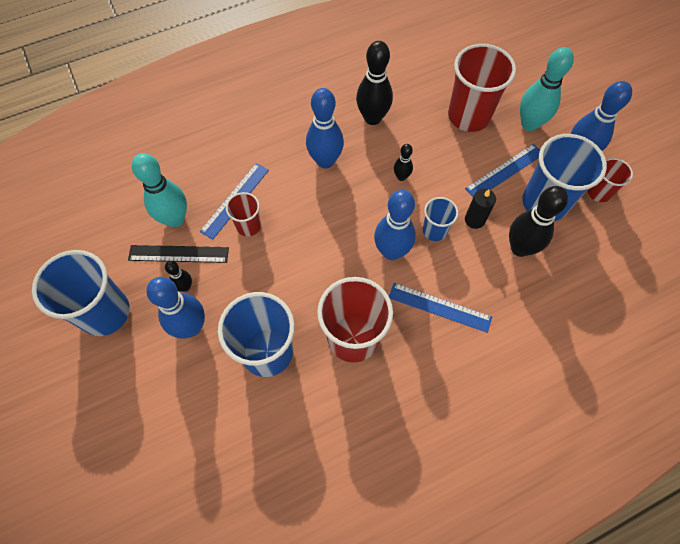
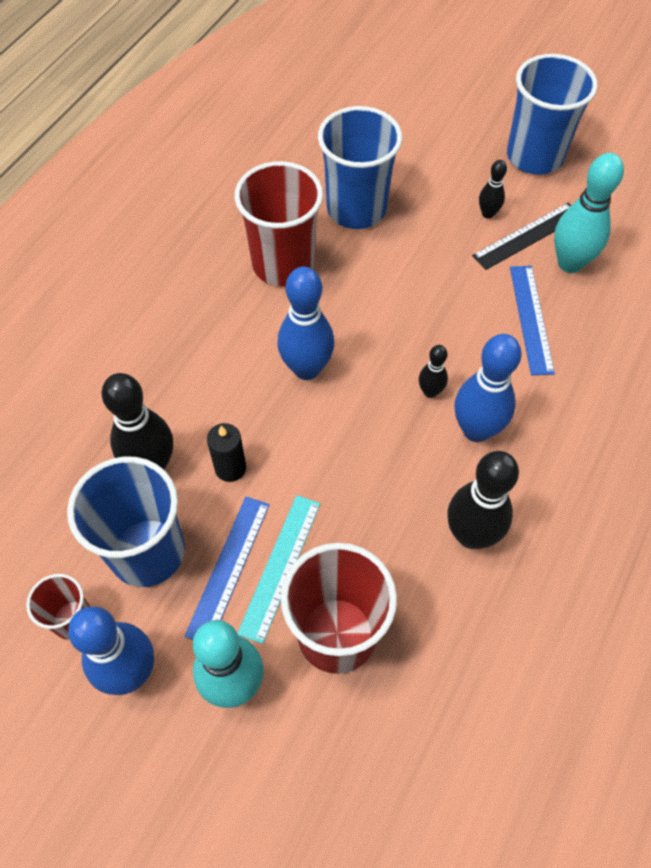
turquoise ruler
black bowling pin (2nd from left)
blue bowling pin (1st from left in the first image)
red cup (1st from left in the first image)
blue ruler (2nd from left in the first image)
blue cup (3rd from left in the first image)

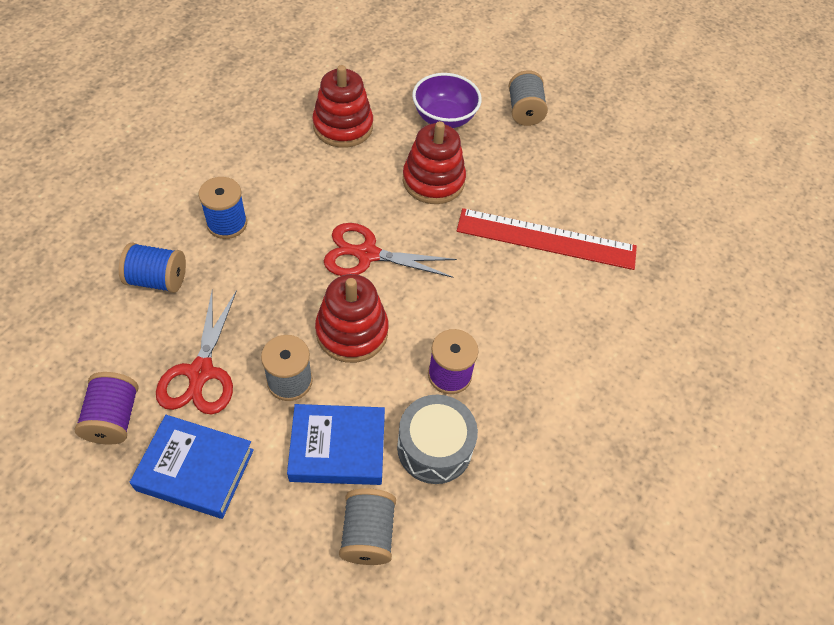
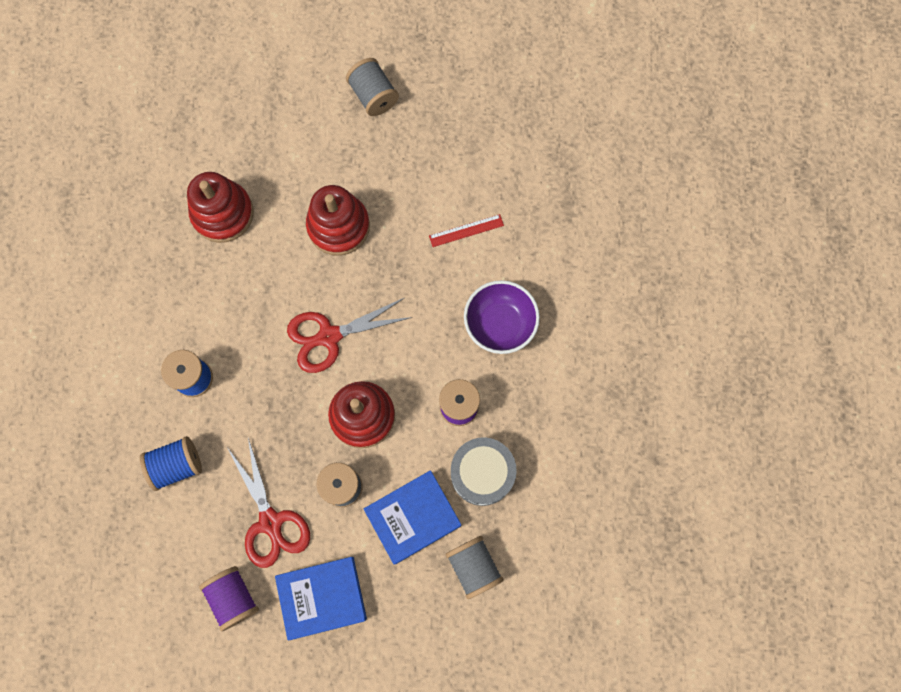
red ruler
purple bowl

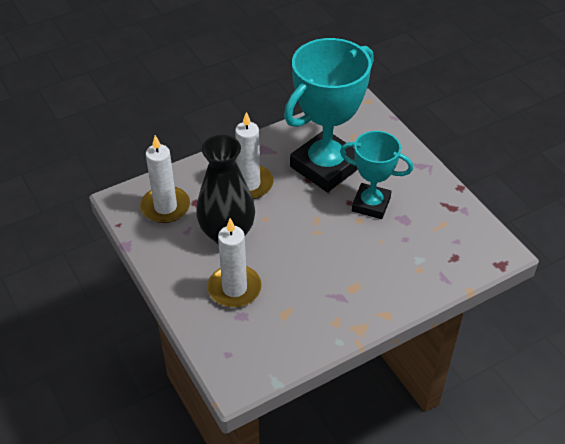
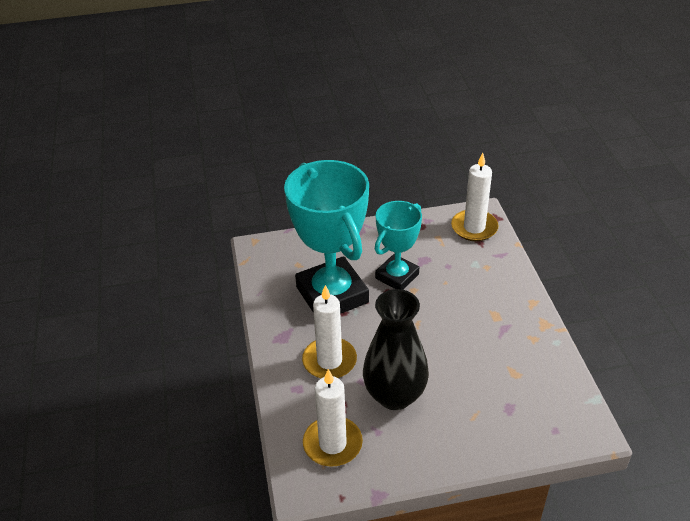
white candle (3rd from left)

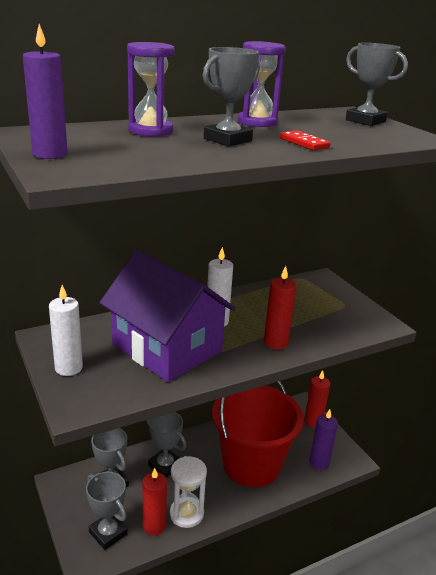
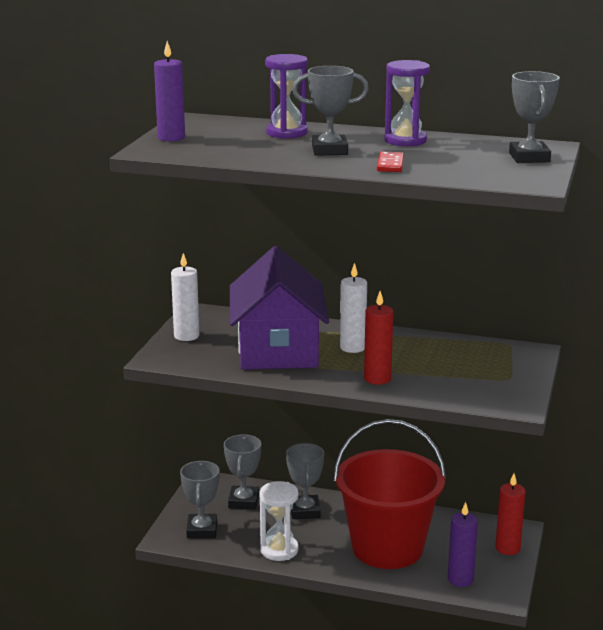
red candle (1st from left in the first image)

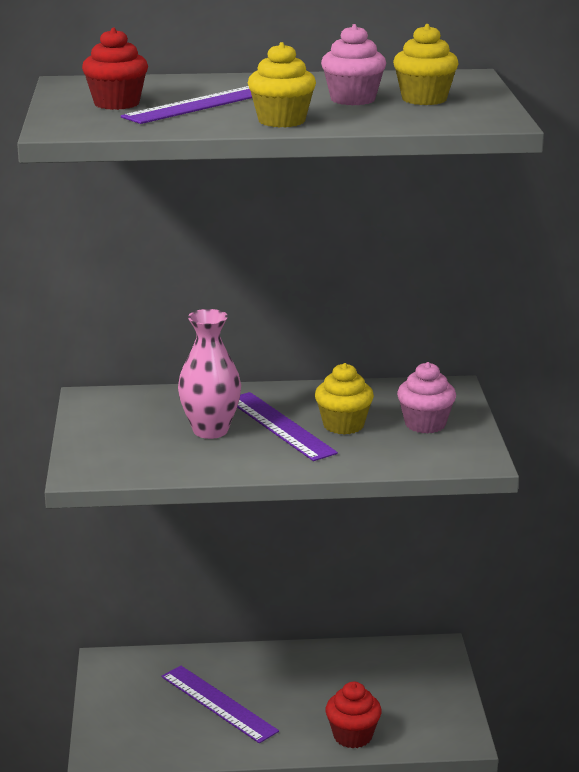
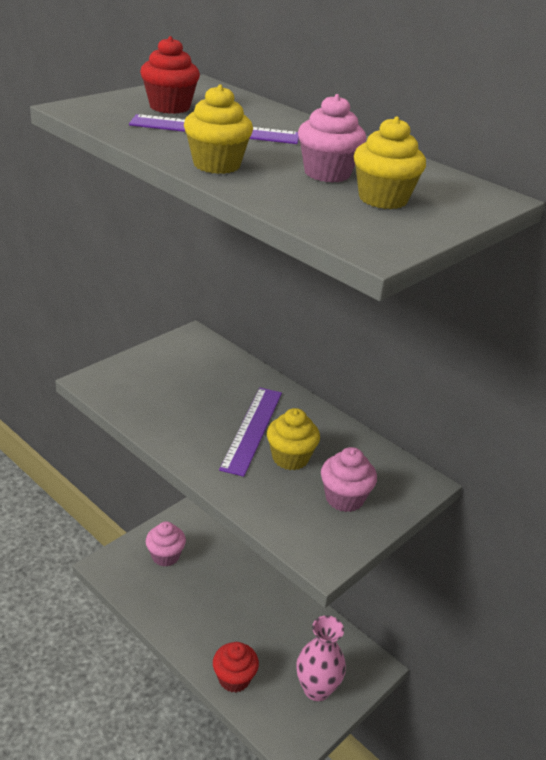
pink cupcake (1st from left)
pink vase
purple ruler (2nd from left in the first image)

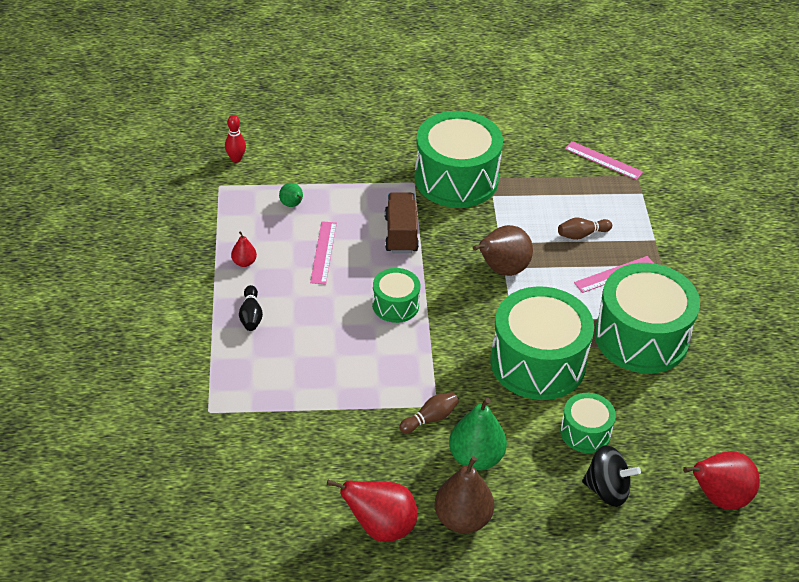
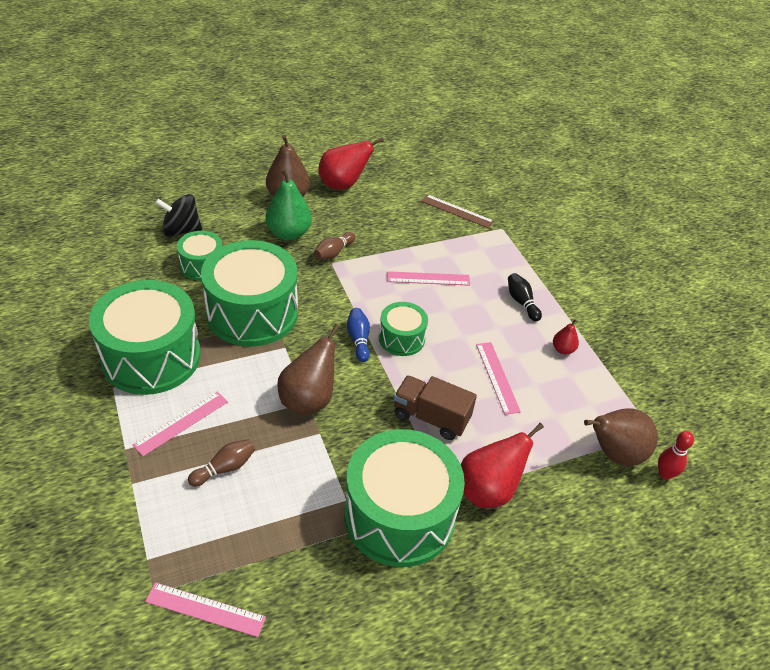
blue bowling pin
pink ruler (3rd from left)
brown truck
brown ruler
red pear (2nd from left)
brown pear (3rd from left)
green pear (1st from left in the first image)

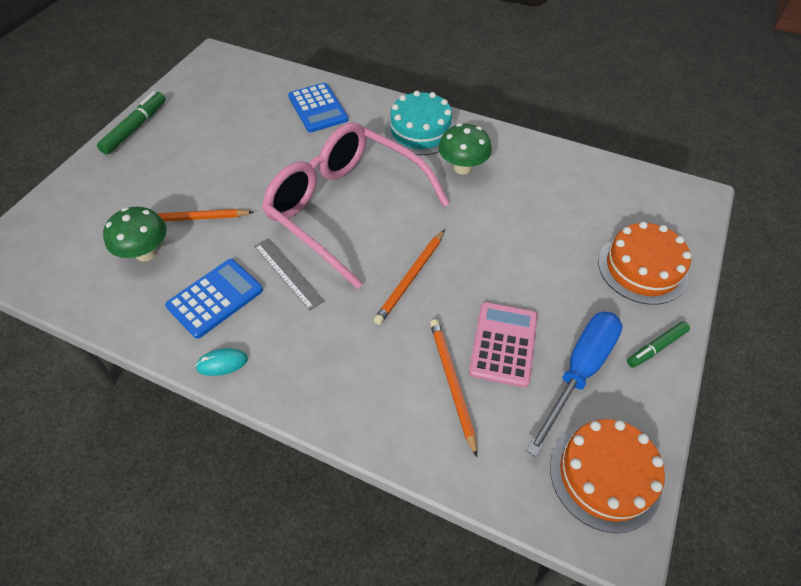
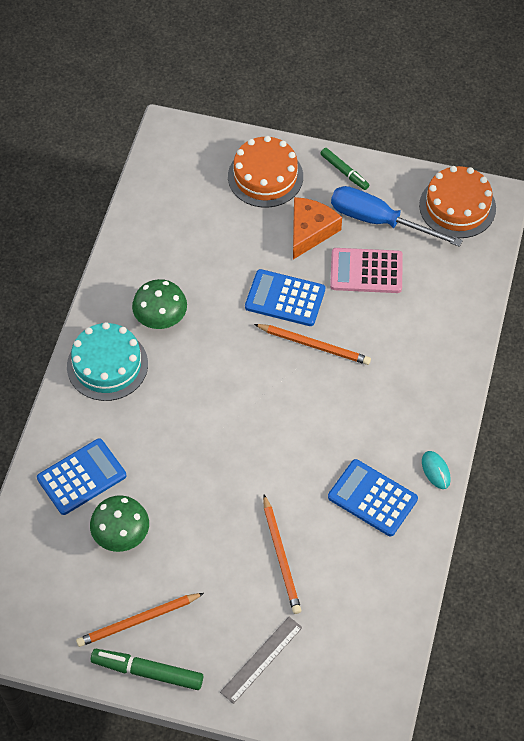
orange pencil (1st from left)
green mushroom (1st from left)
grey ruler
blue calculator (2nd from left)
orange cheese
pink glasses

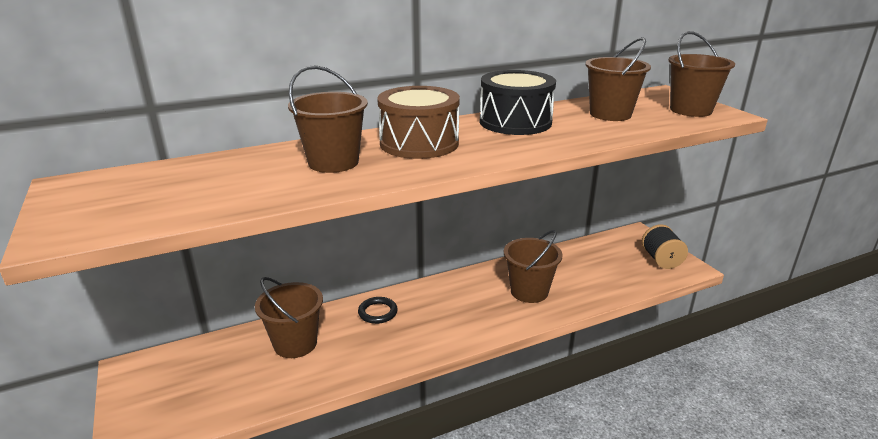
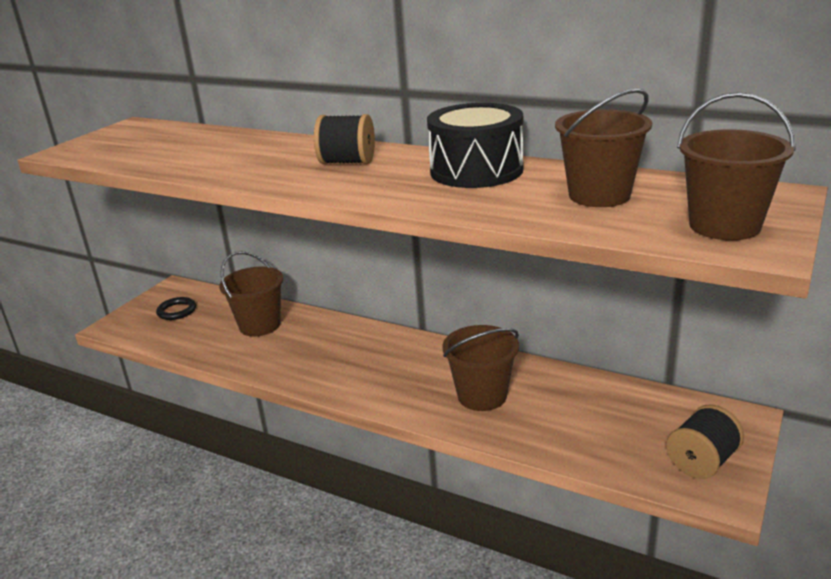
black ring
black spool (1st from left)
brown bucket (2nd from left in the first image)

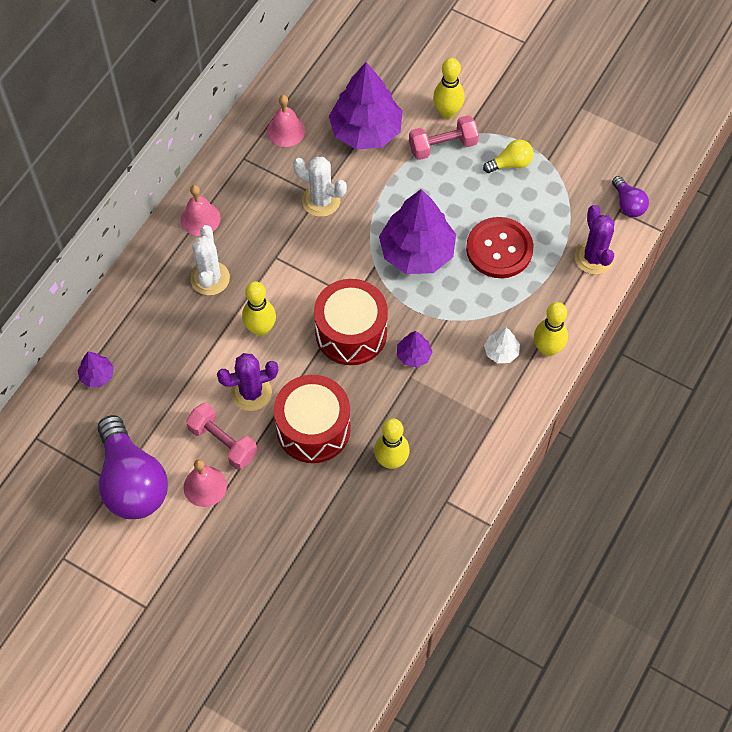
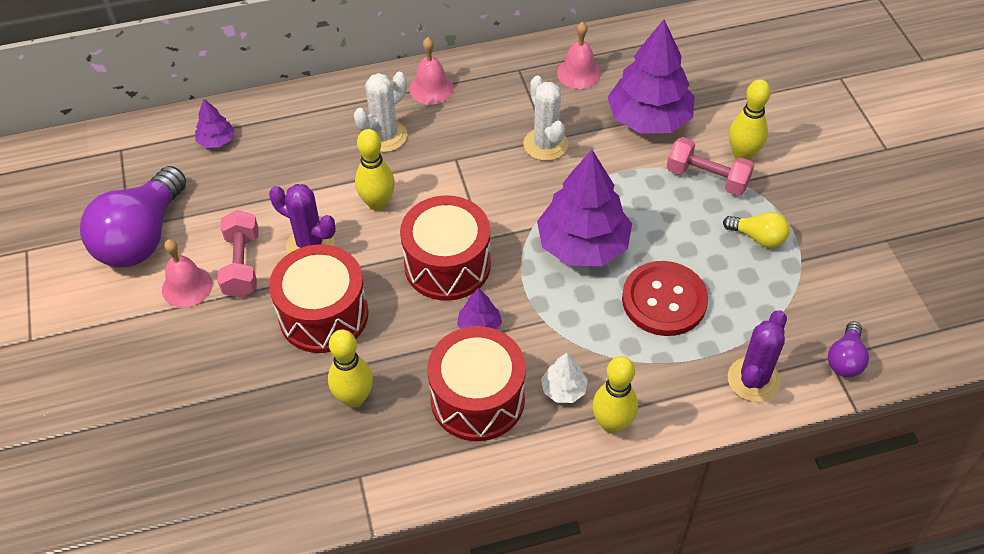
red drum (3rd from left)

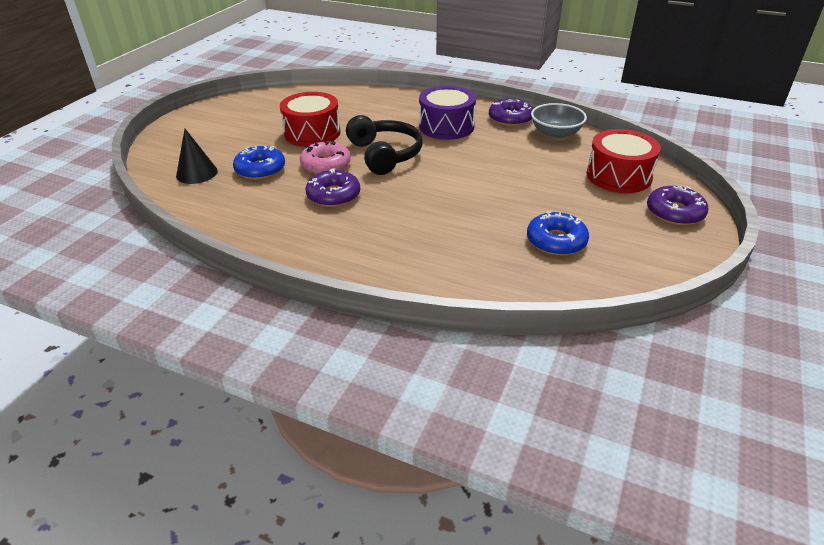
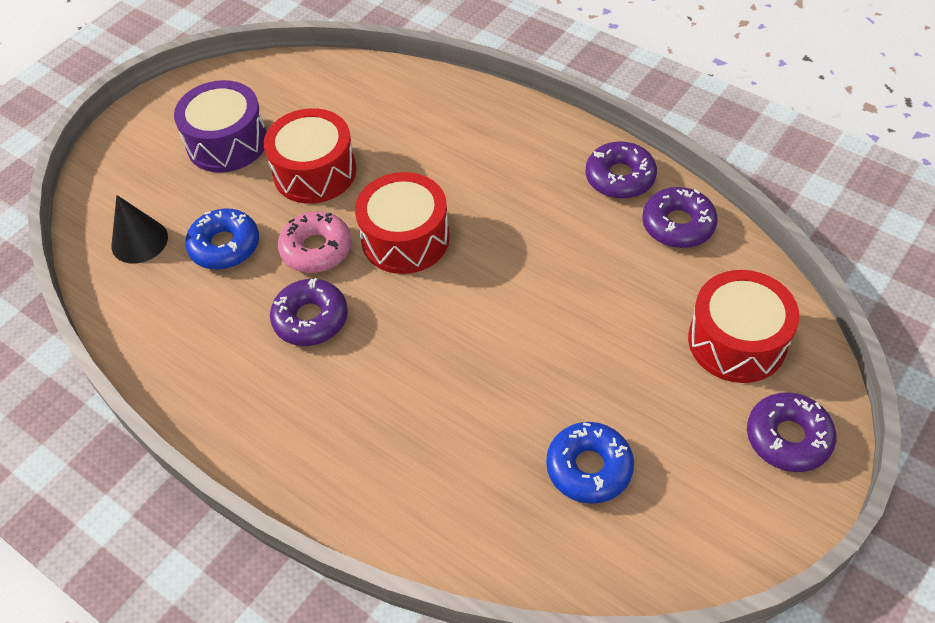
purple drum
red drum (2nd from left)
purple donut (3rd from left)

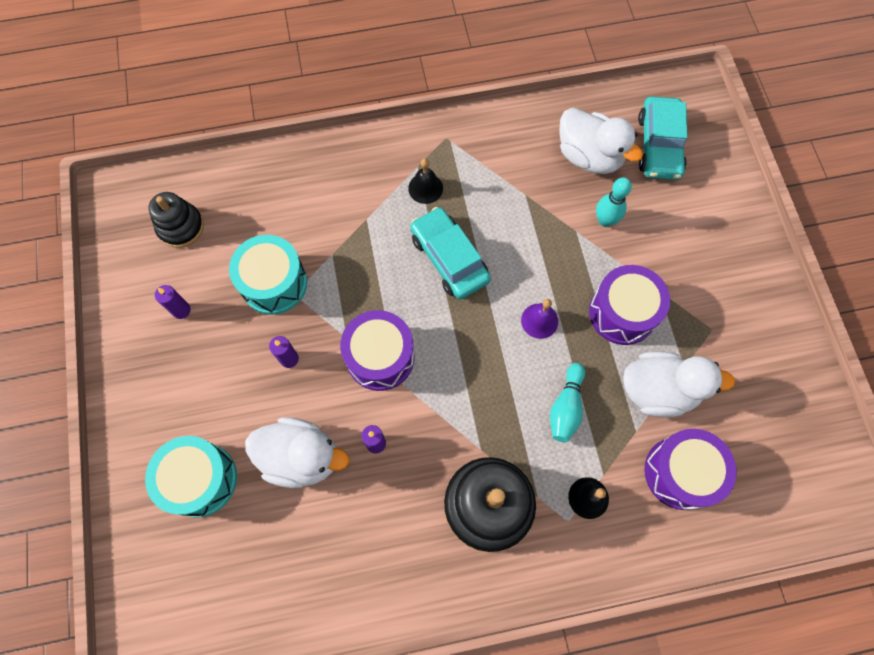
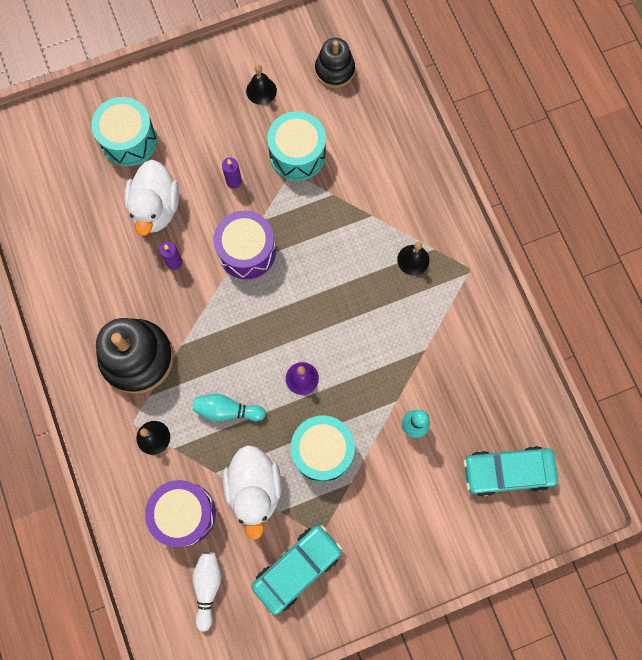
white bowling pin
black bell (2nd from left)
turquoise car (1st from left)
turquoise drum (3rd from left)
white duck (2nd from left in the first image)

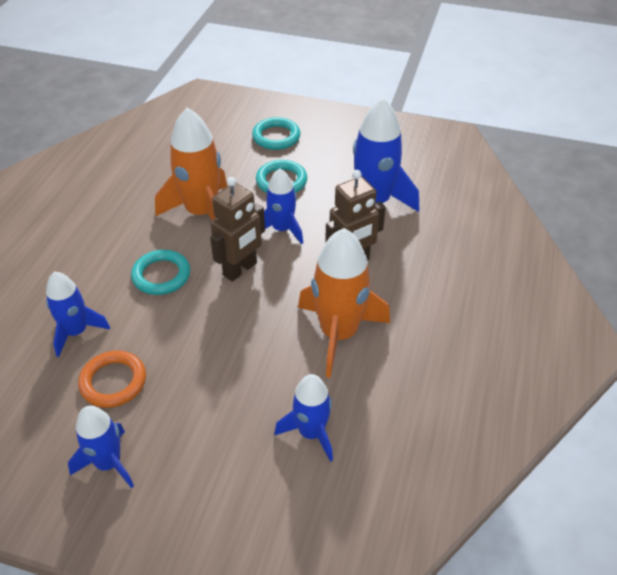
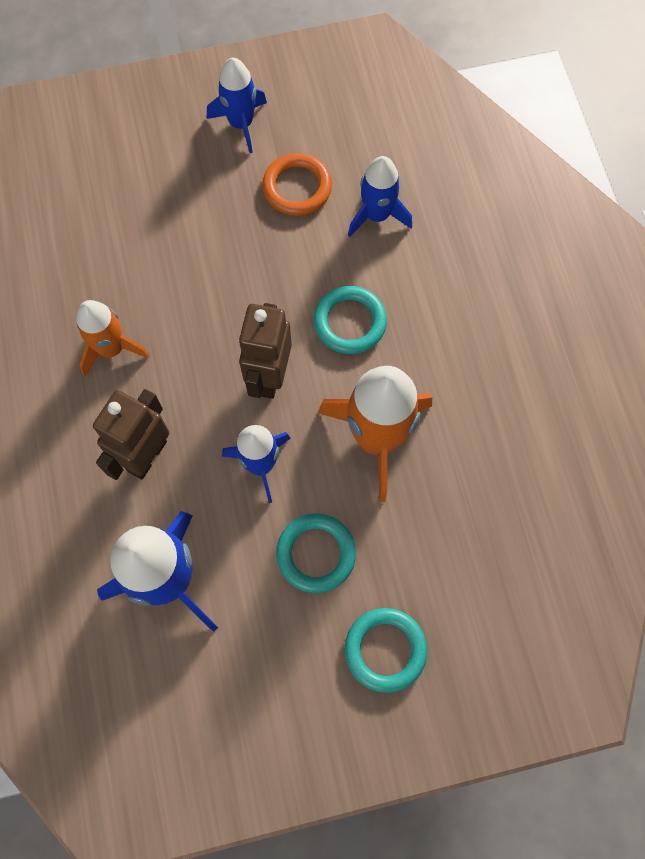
orange rocket (1st from left)
blue rocket (4th from left in the first image)

